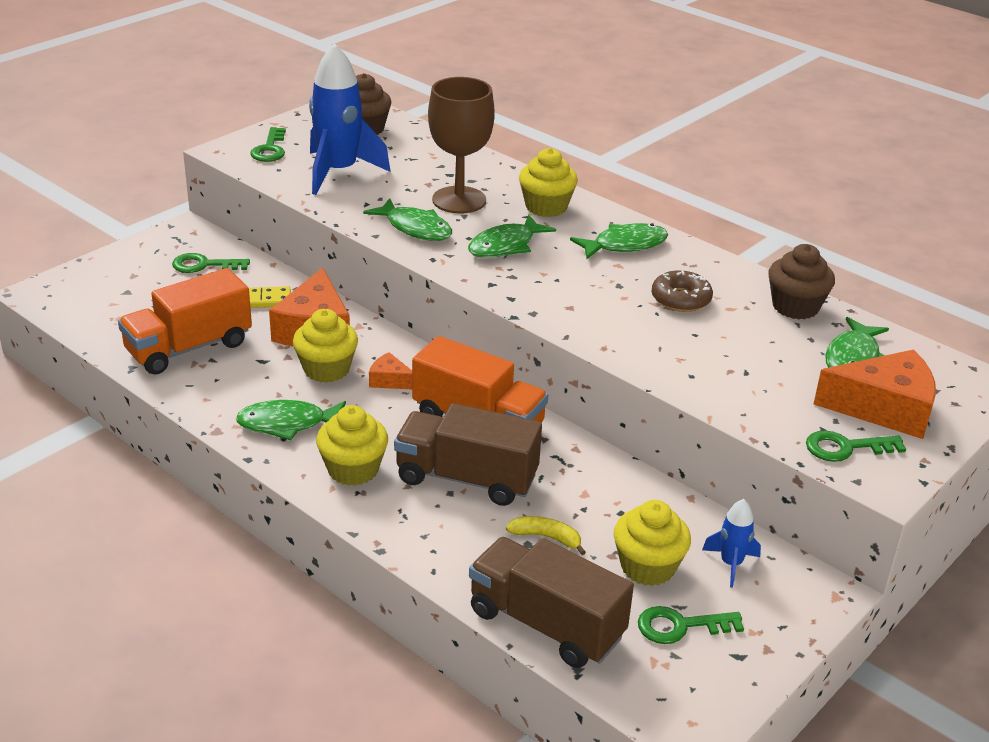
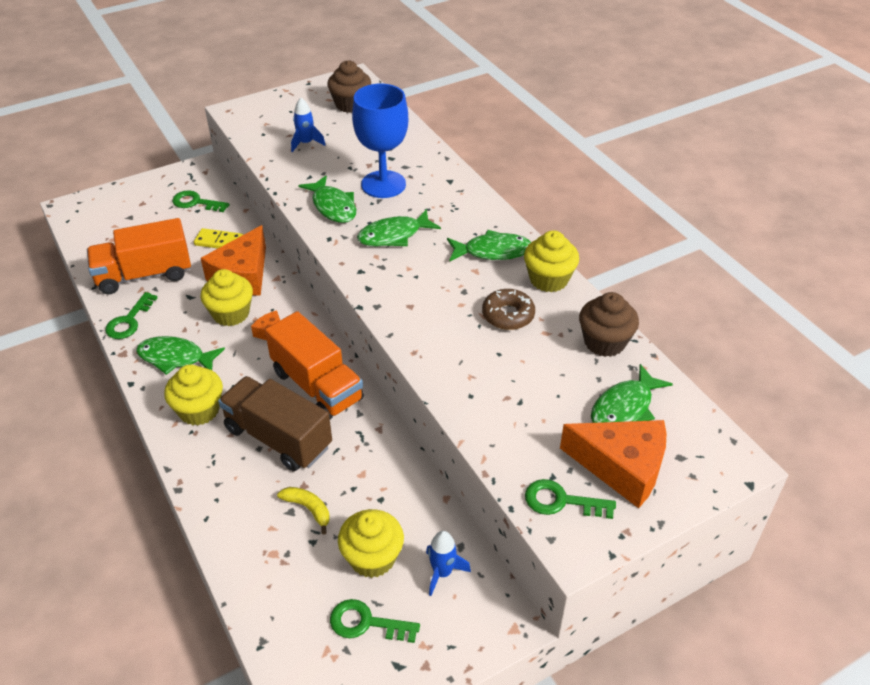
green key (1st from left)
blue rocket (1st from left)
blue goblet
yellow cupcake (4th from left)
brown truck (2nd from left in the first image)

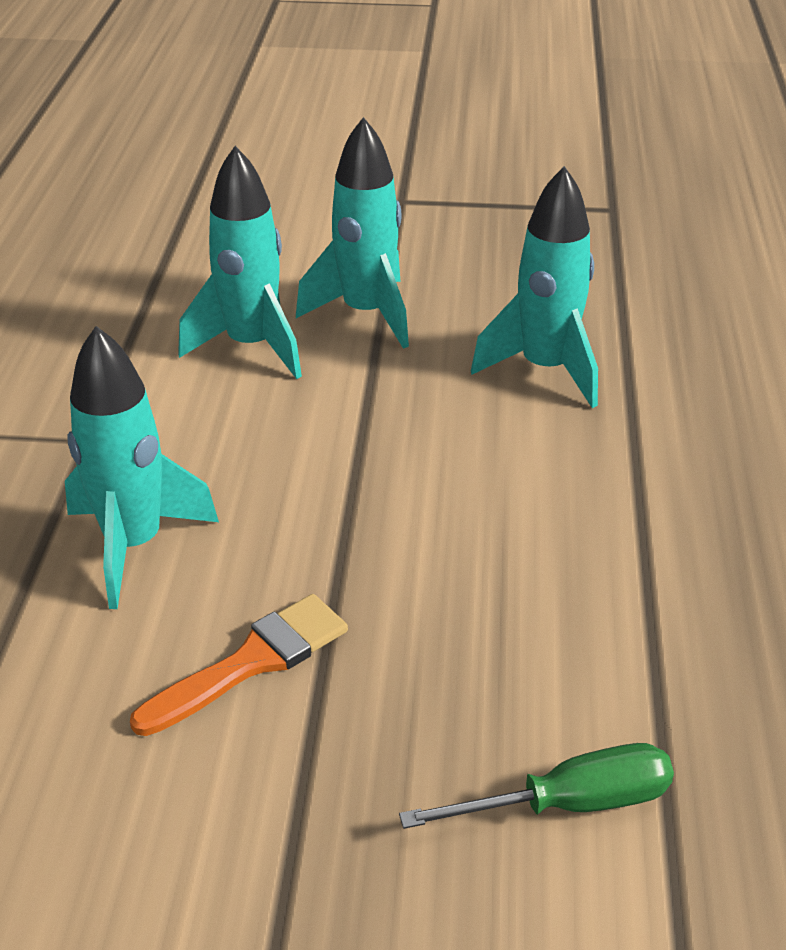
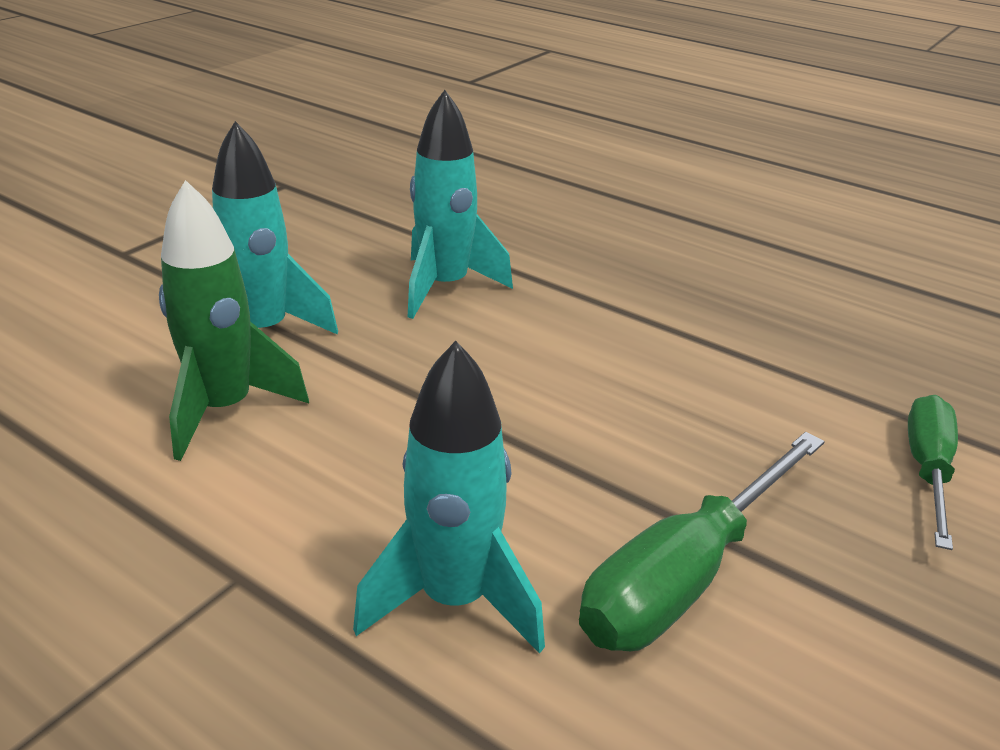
green rocket
green screwdriver (1st from left)

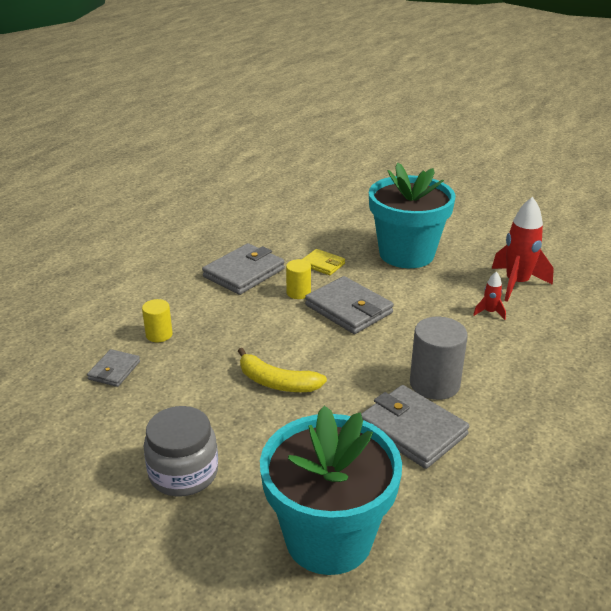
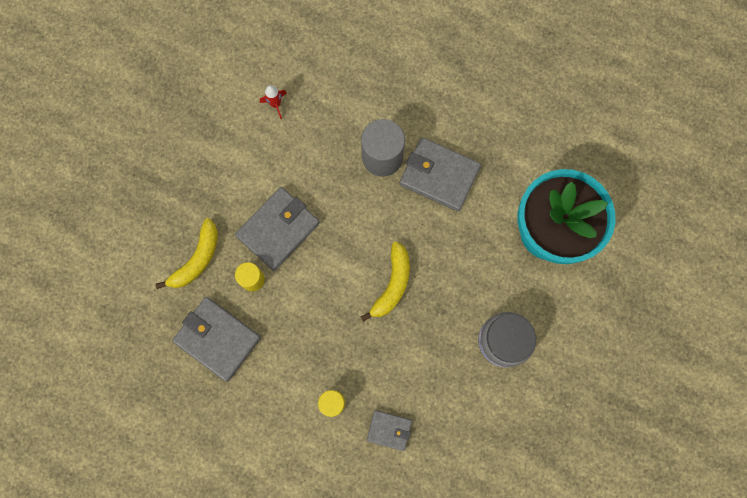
yellow banana (1st from left)
grey wallet (4th from left)
turquoise flower pot (2nd from left in the first image)
red rocket (2nd from left in the first image)

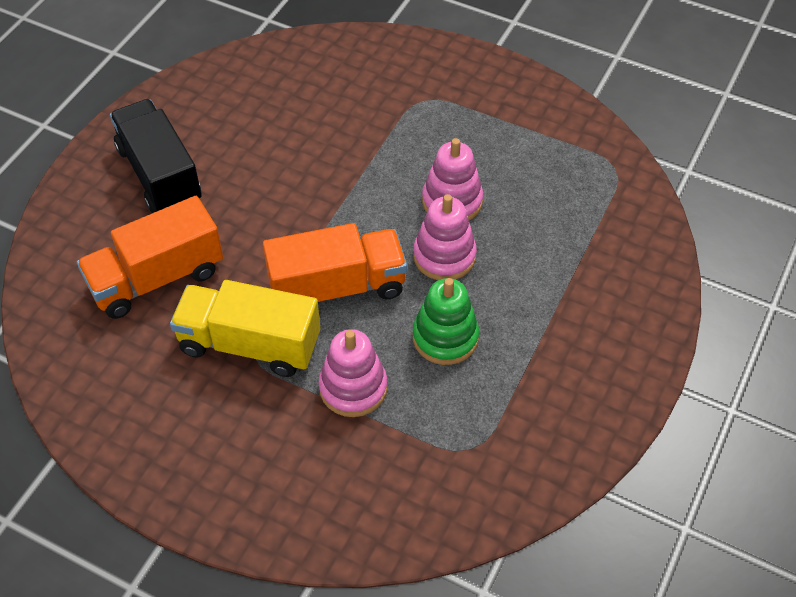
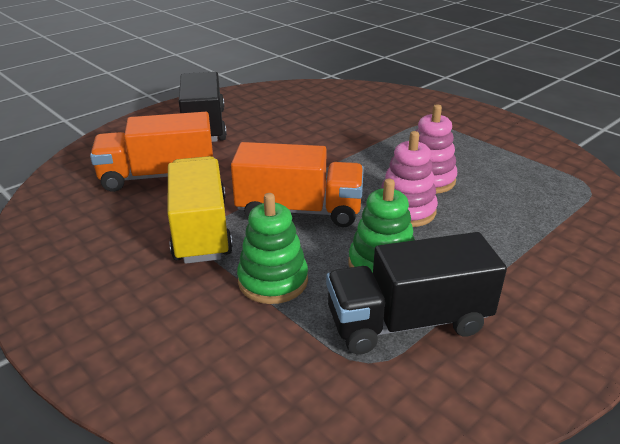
yellow truck
green stacking toy (1st from left)
black truck (2nd from left)

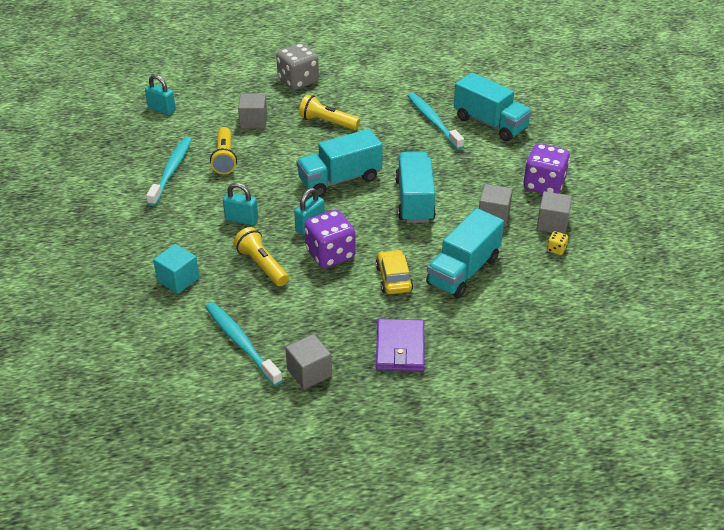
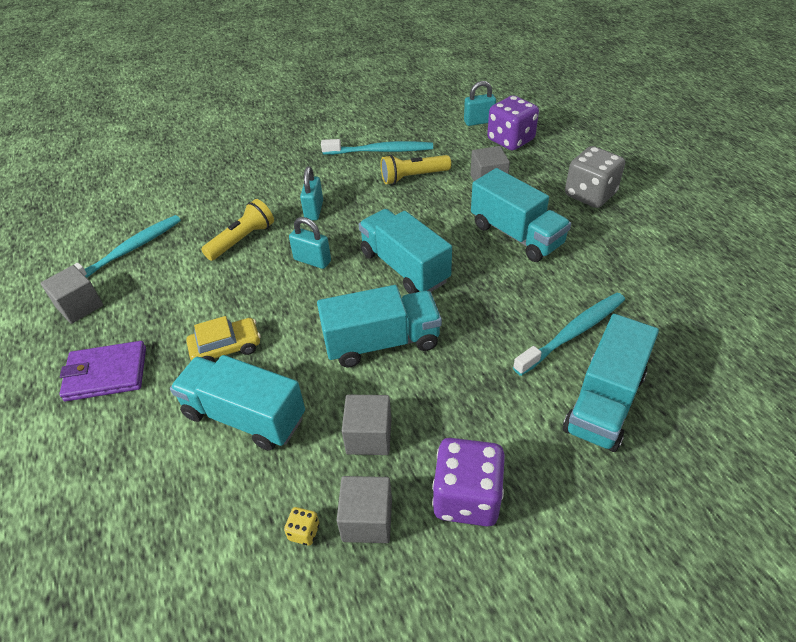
turquoise padlock (3rd from left)
turquoise truck (4th from left)
purple dice (2nd from left)
turquoise cube

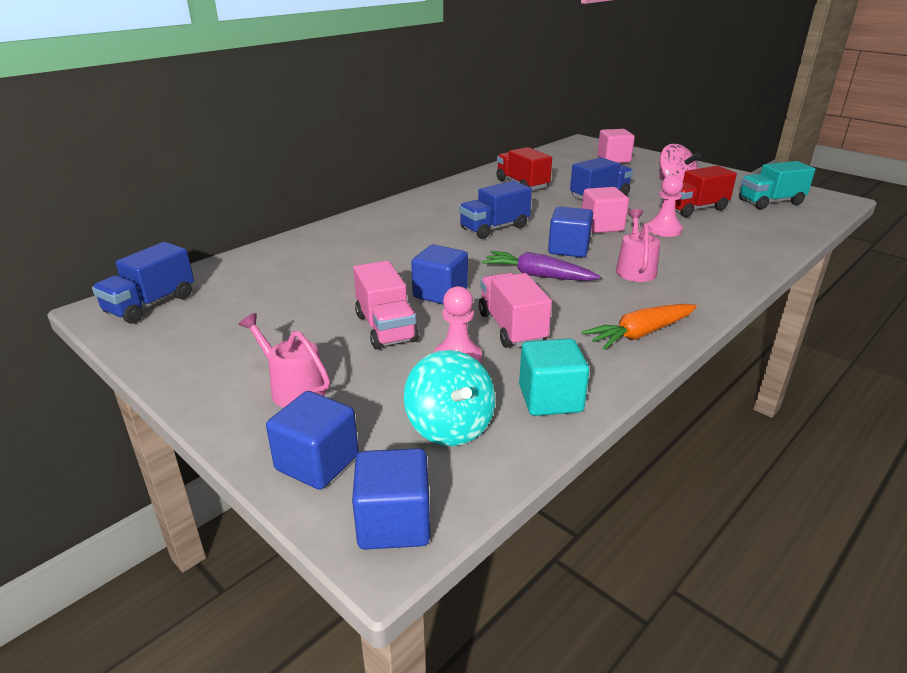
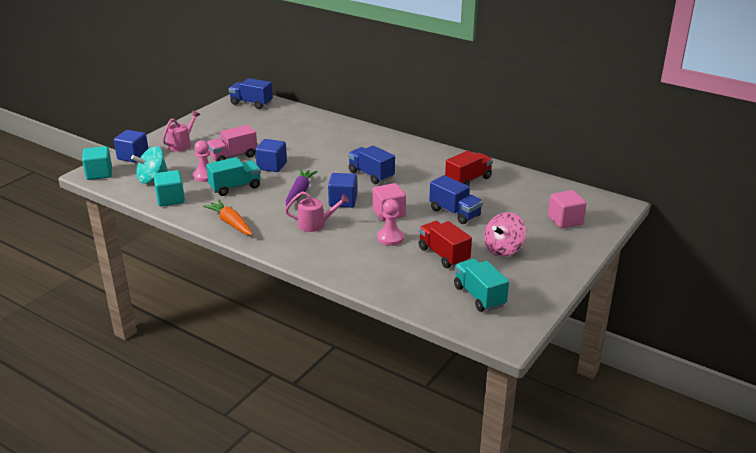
turquoise cube (1st from left)
turquoise truck (1st from left)

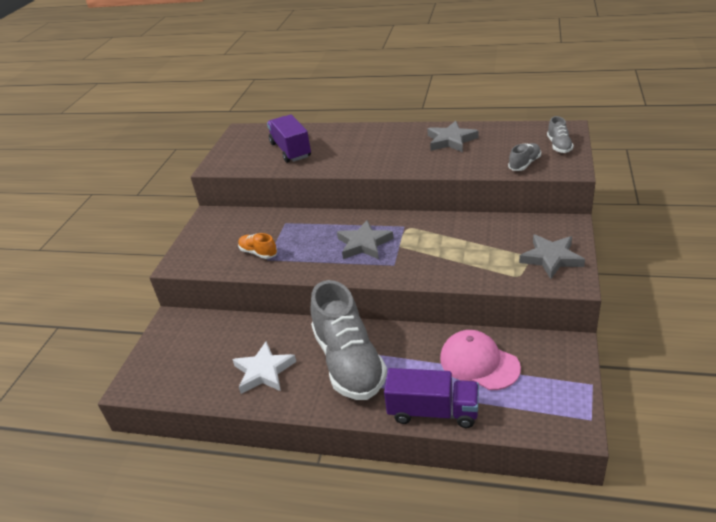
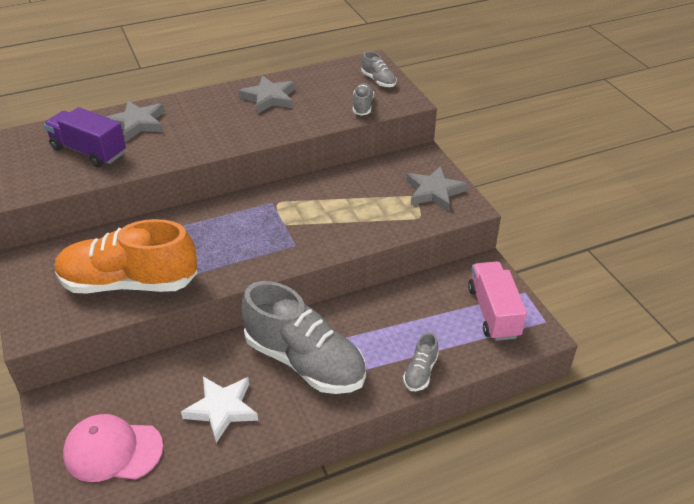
orange shoe
pink cap
grey star (1st from left)
grey shoe (4th from left)
pink truck

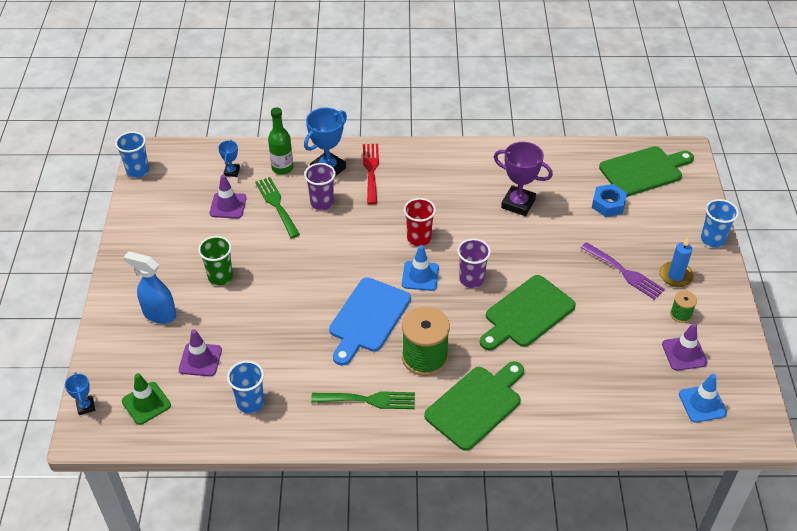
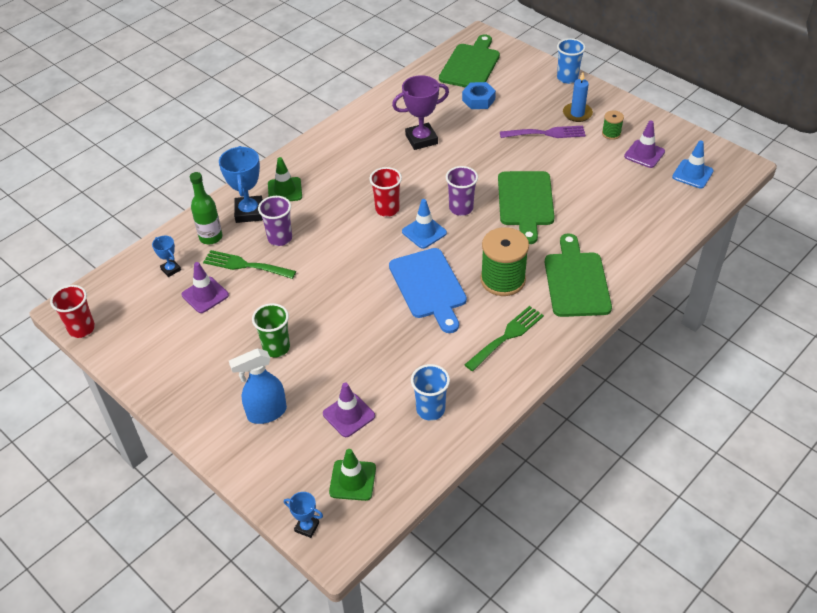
red cup (1st from left)
green traffic cone (1st from left)

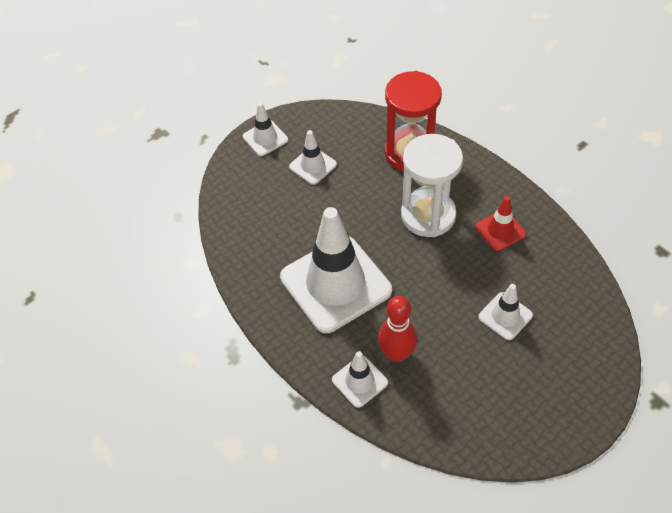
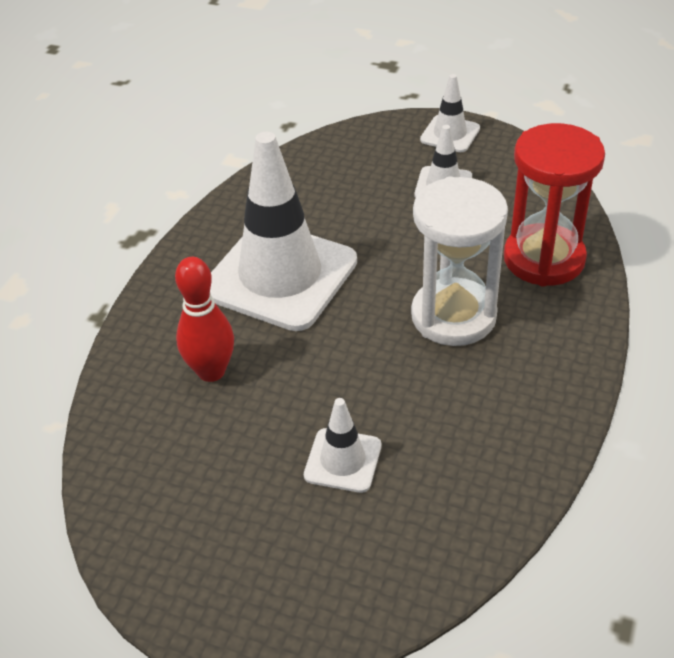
white traffic cone (4th from left in the first image)
red traffic cone

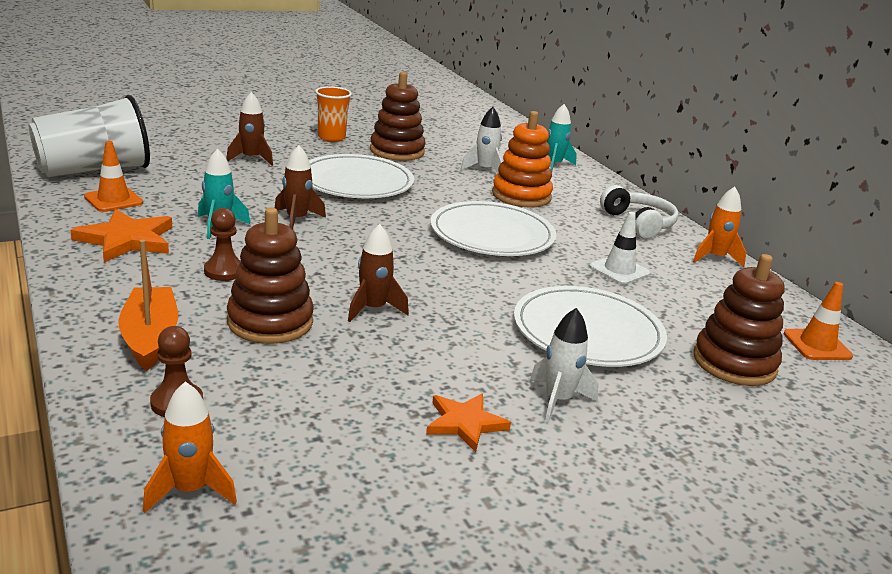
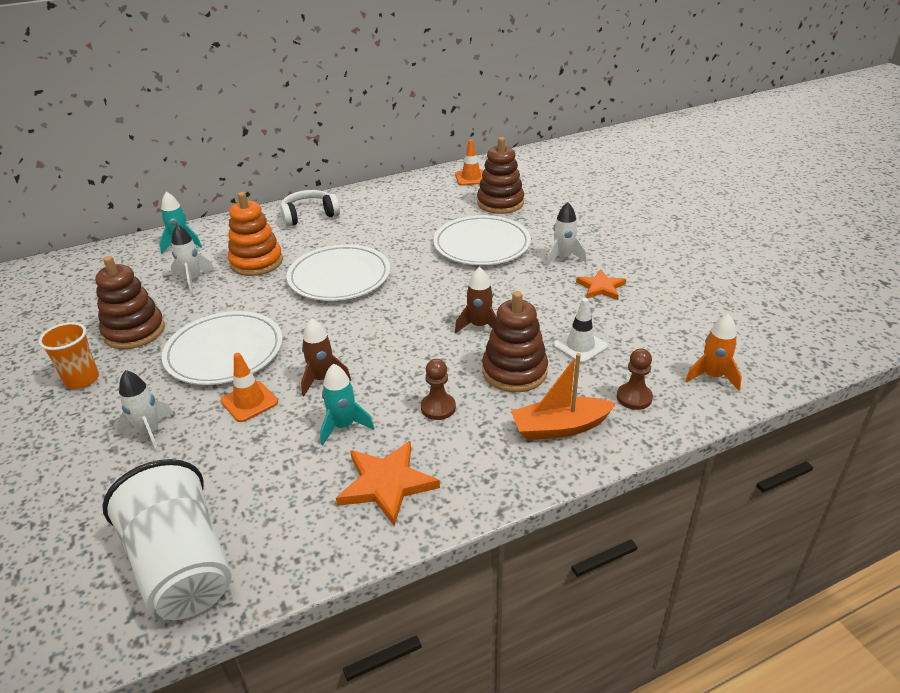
white rocket (1st from left)
orange traffic cone (1st from left)
white traffic cone
orange rocket (2nd from left in the first image)

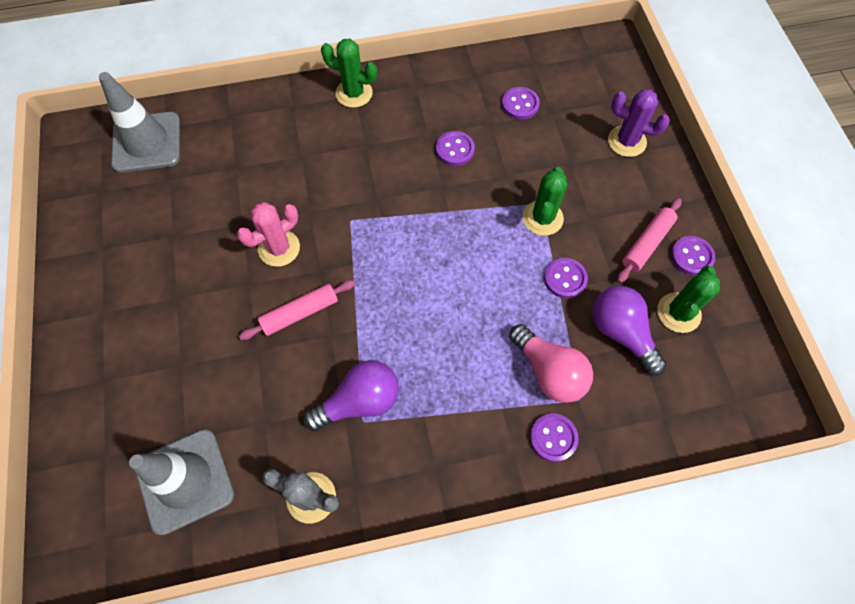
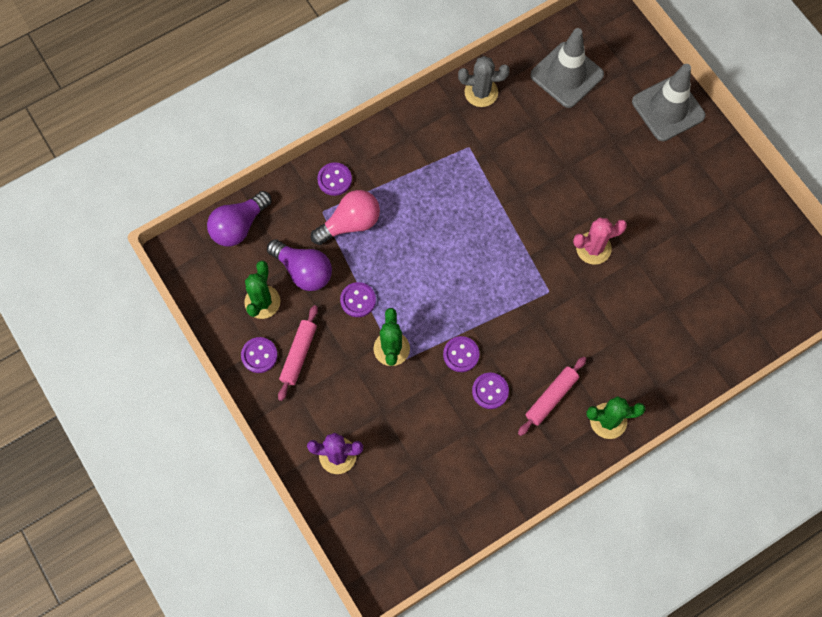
purple light bulb (1st from left)
pink light bulb
purple button (4th from left)
pink rolling pin (2nd from left)
pink cactus
grey traffic cone (2nd from left)

